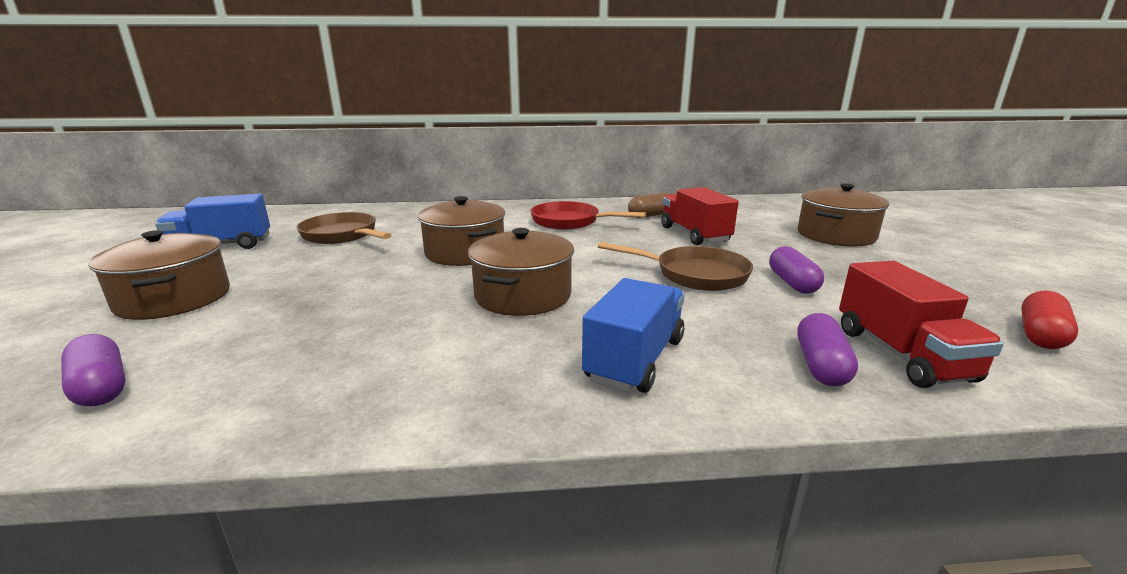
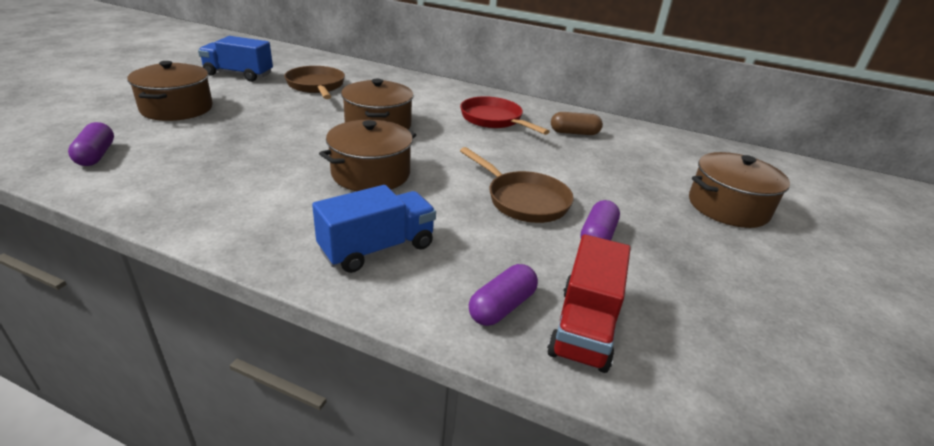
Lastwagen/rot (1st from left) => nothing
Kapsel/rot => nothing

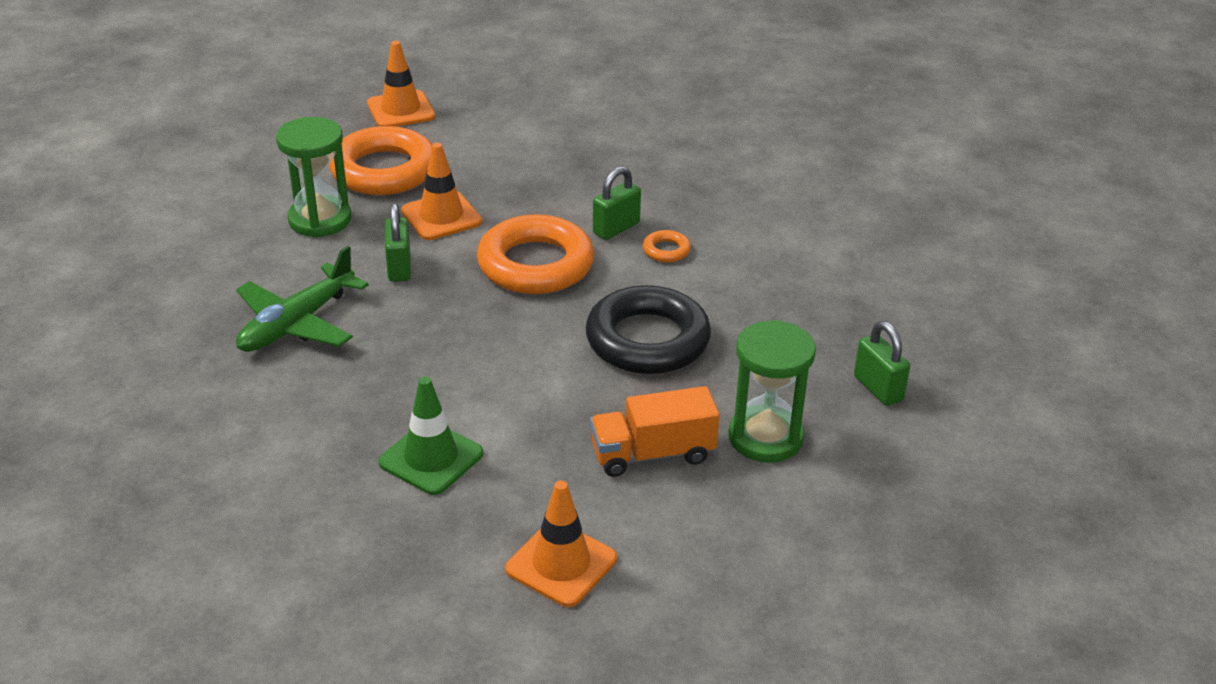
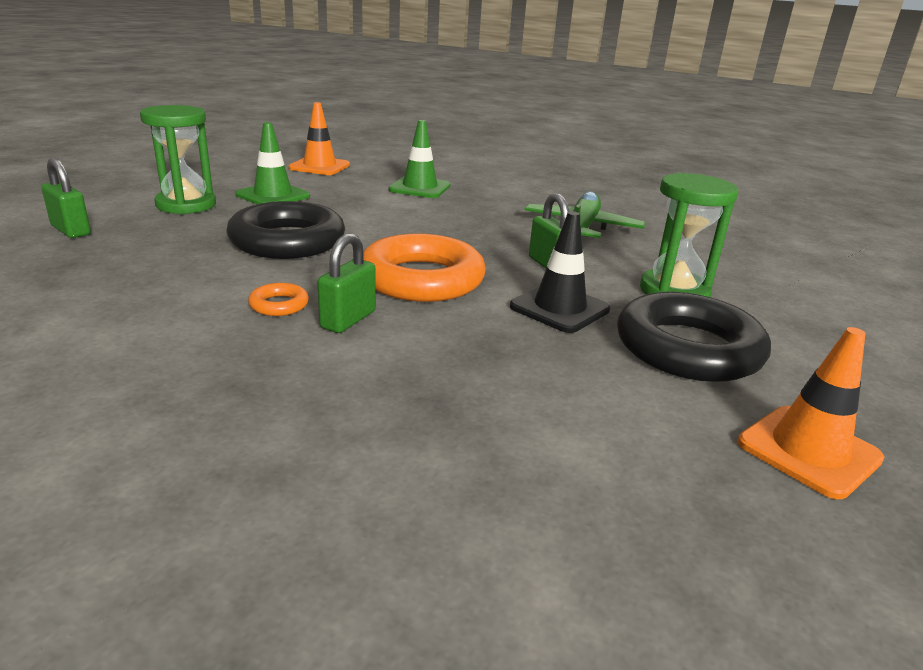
Ring/orange (1st from left) => Ring/schwarz (2nd from left)
Leitkegel/orange (2nd from left) => Leitkegel/schwarz
Lastwagen/orange => Leitkegel/grün (1st from left)

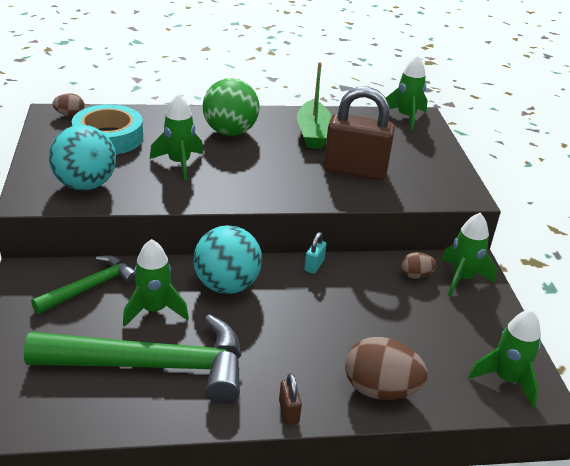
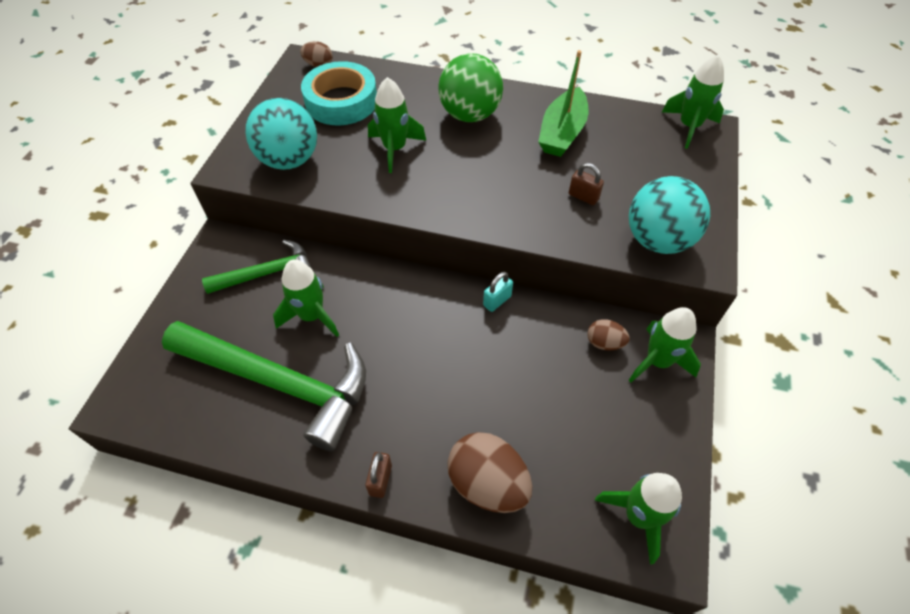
Vorhängeschloss/braun (2nd from left), x0.41
Ball/türkis (2nd from left), move

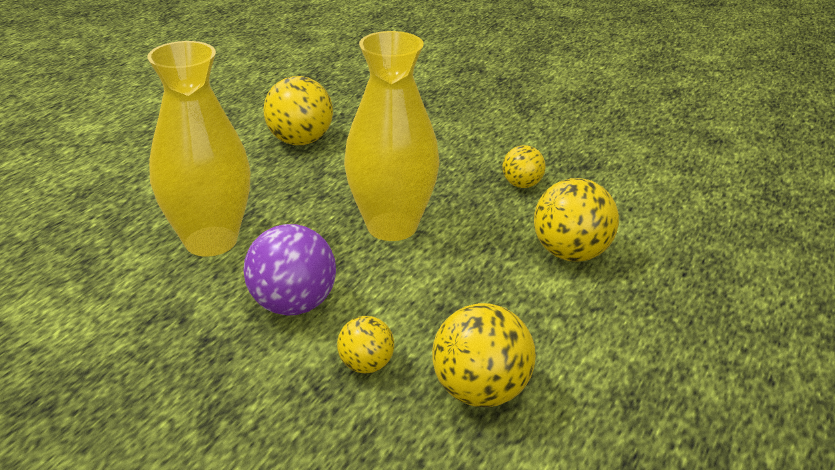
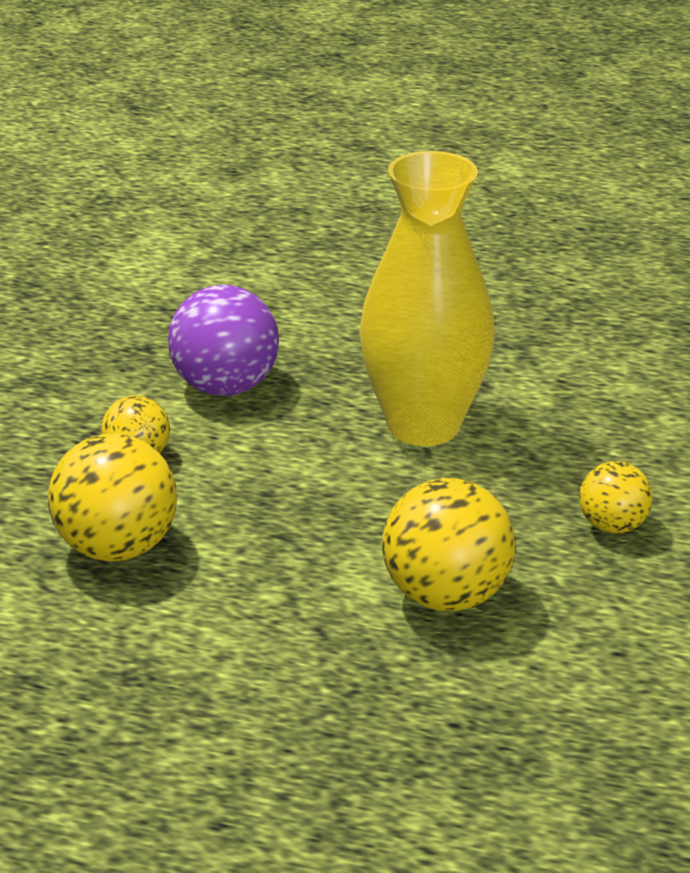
Vase/gelb (1st from left) => nothing
Ball/gelb (1st from left) => nothing

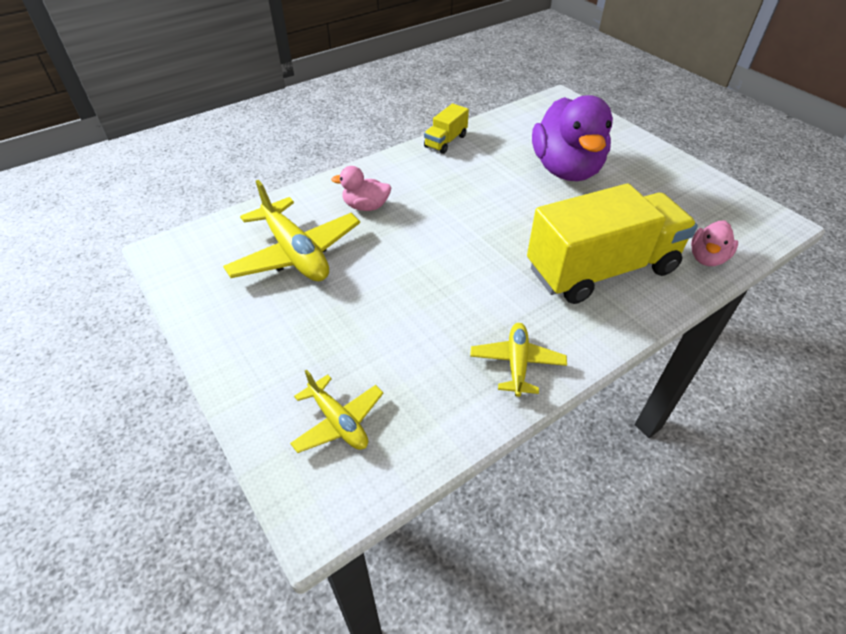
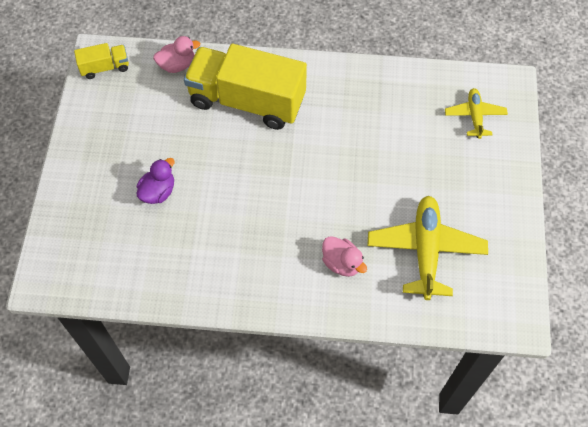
Ente/lila, x0.48
Lastwagen/gelb (1st from left), move
Flugzeug/gelb (3rd from left) => nothing

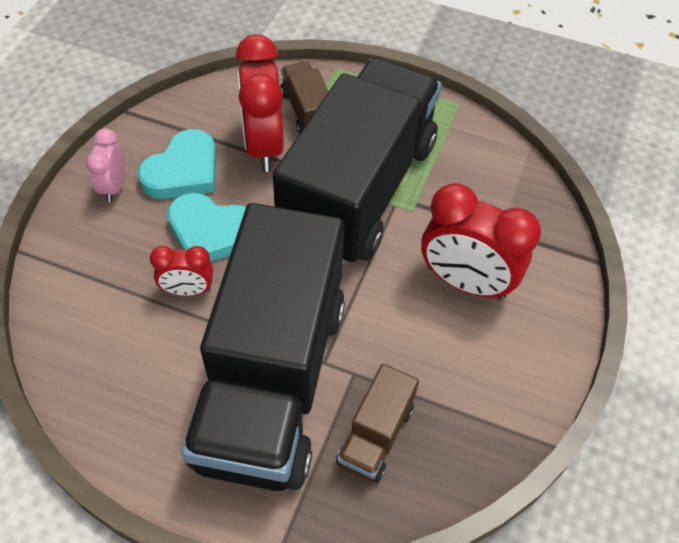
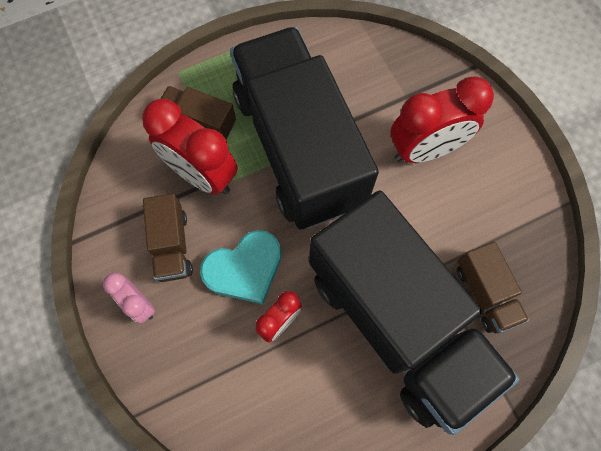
Herz/türkis (1st from left) => Lastwagen/braun (1st from left)

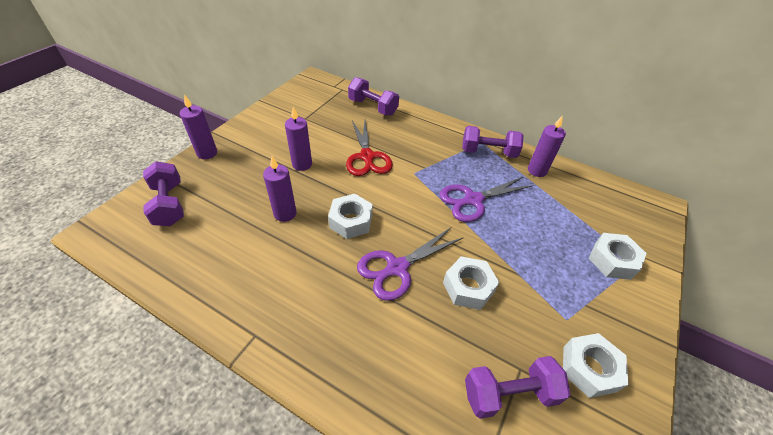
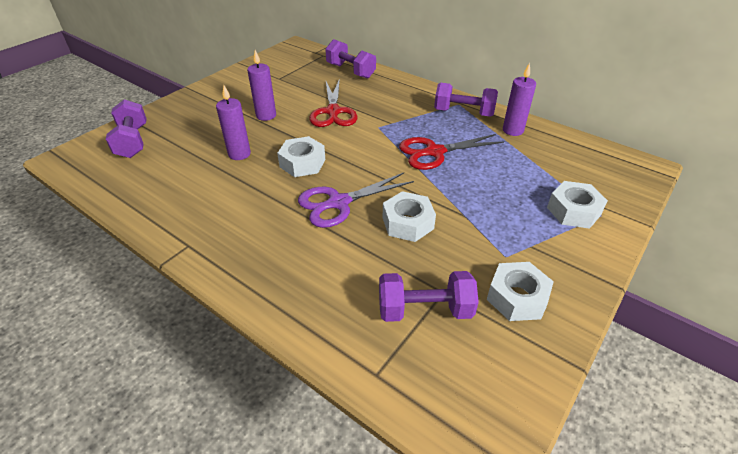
Kerze/lila (1st from left) => nothing
Schere/lila (2nd from left) => Schere/rot (2nd from left)

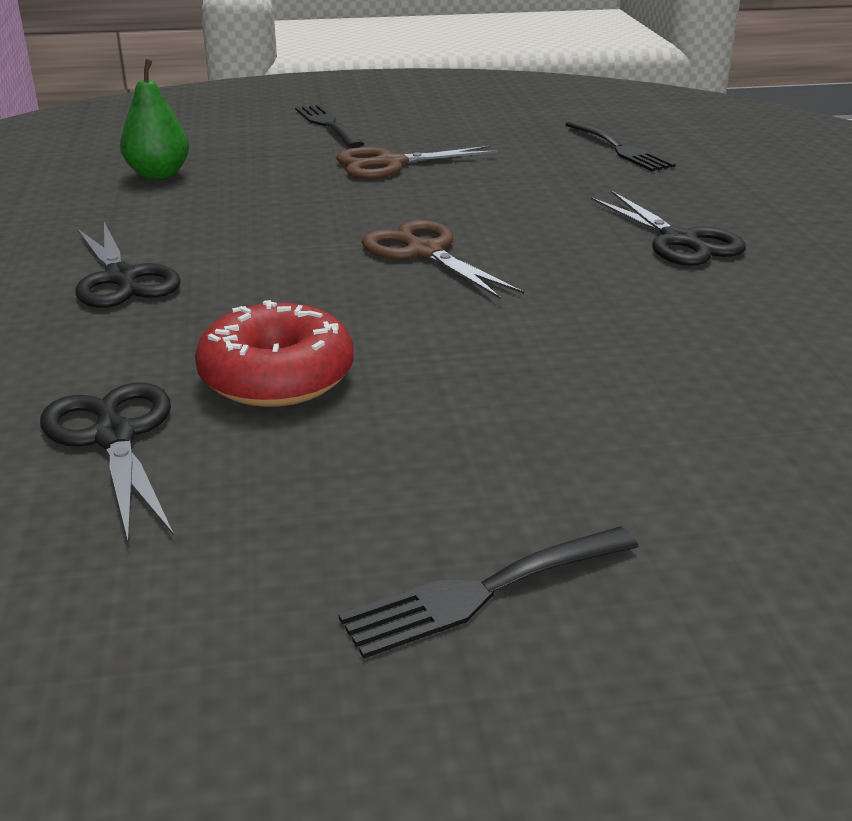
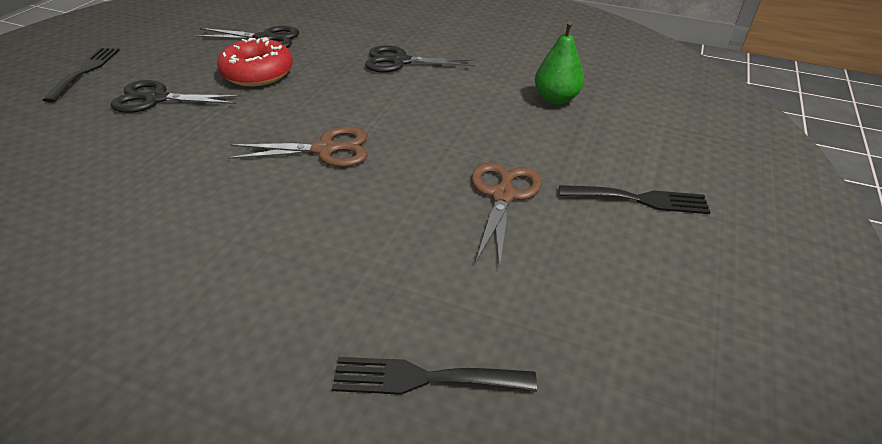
Schere/schwarz (3rd from left in the first image) => Schere/schwarz (1st from left), move

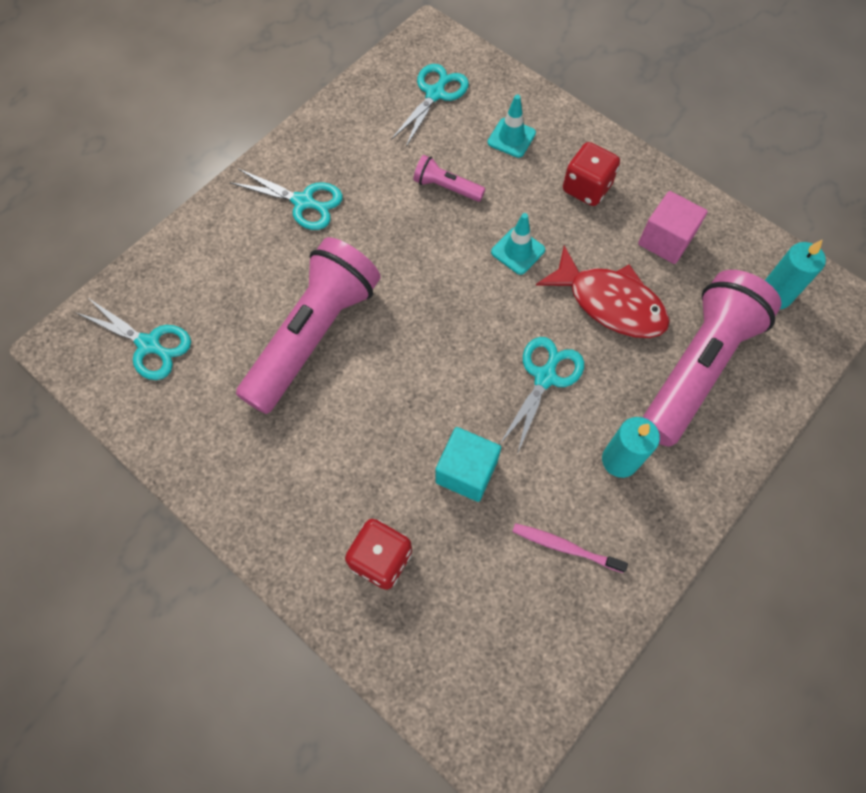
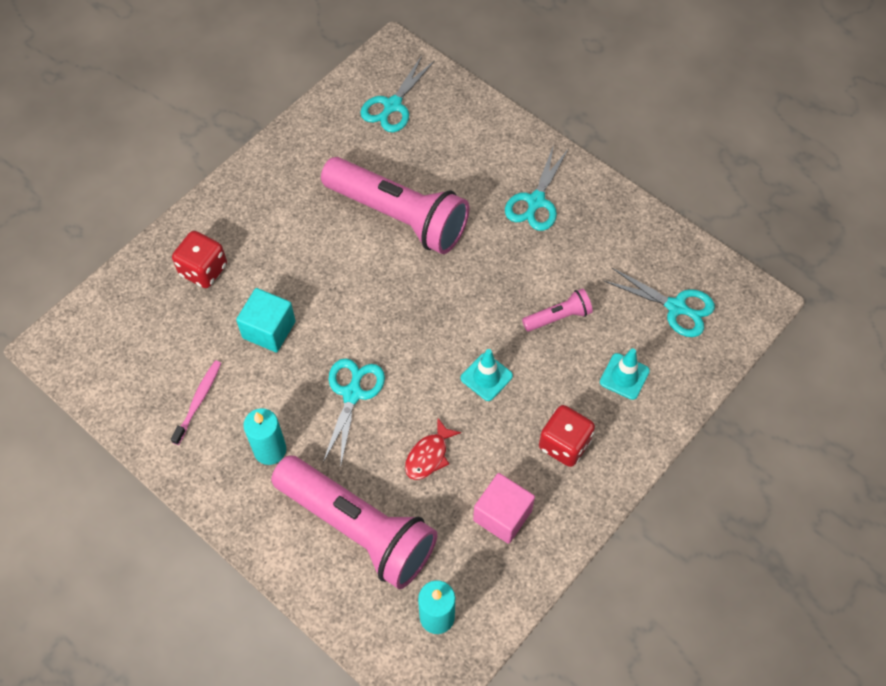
Taschenlampe/rosa (2nd from left in the first image) => Taschenlampe/rosa (3rd from left), 45 degrees clockwise
Fisch/rot, x0.54
Schere/türkis (4th from left in the first image) => Schere/türkis (1st from left), 105 degrees counterclockwise

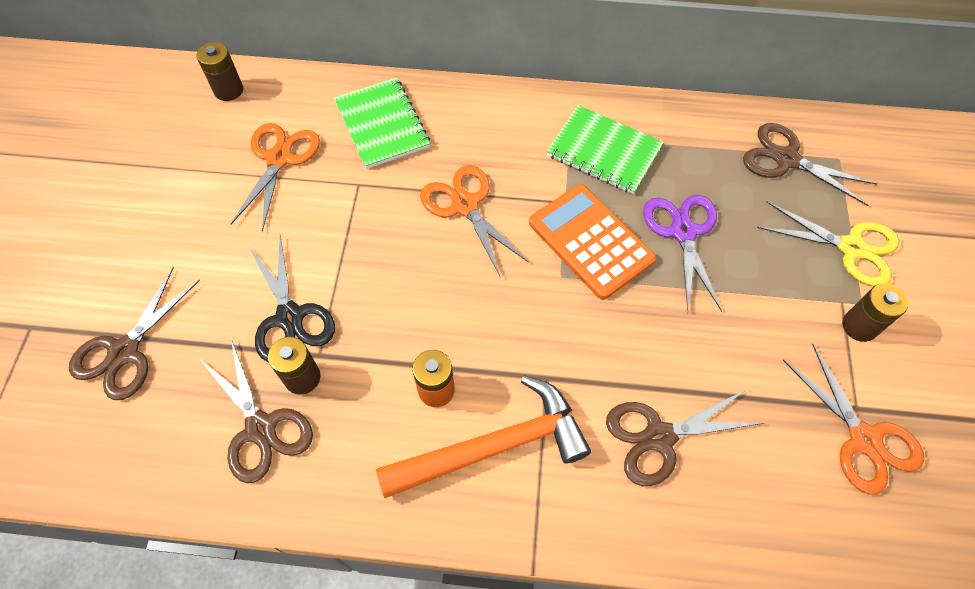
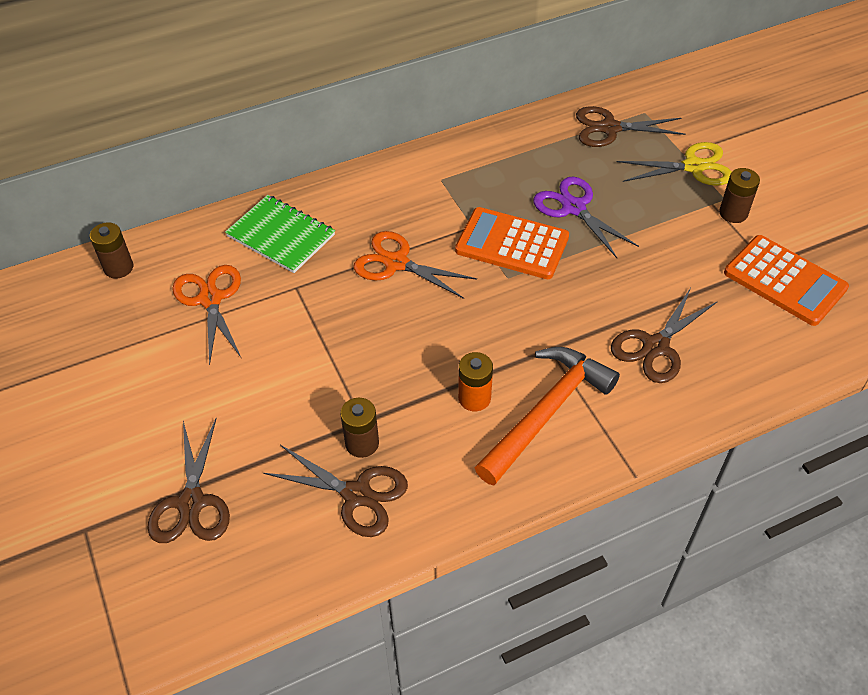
Notizbuch/grün (2nd from left) => nothing
Schere/schwarz => nothing
Schere/orange (3rd from left) => Taschenrechner/orange (2nd from left)

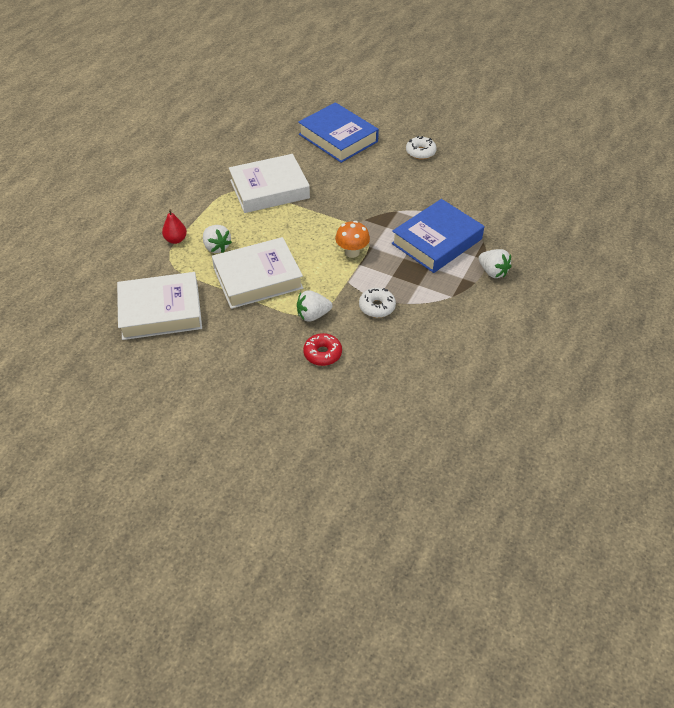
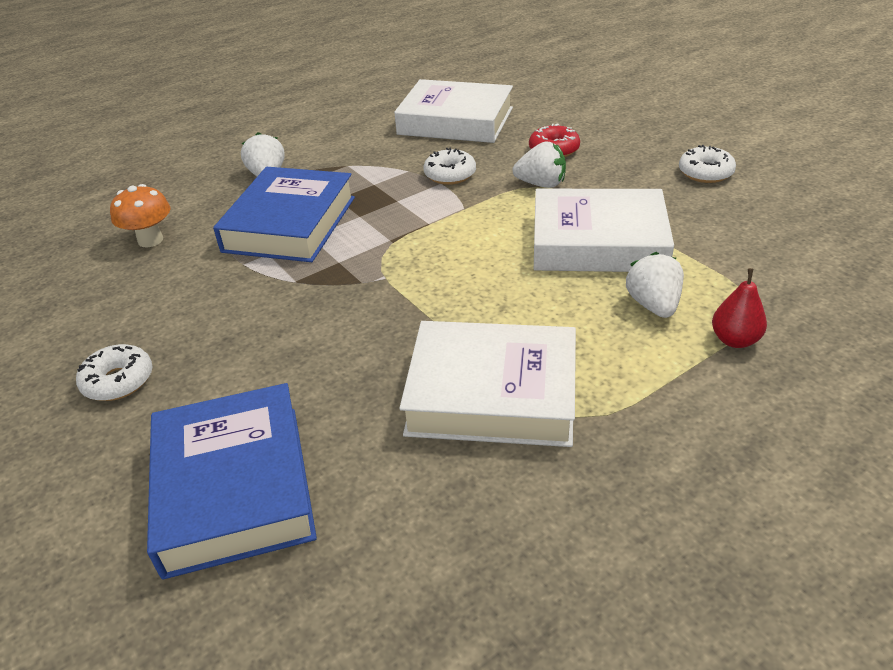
Buch/blau (2nd from left), 60 degrees counterclockwise
Pilz/orange, move
Buch/weiß (1st from left), move
nothing => Donut/weiß (3rd from left)

